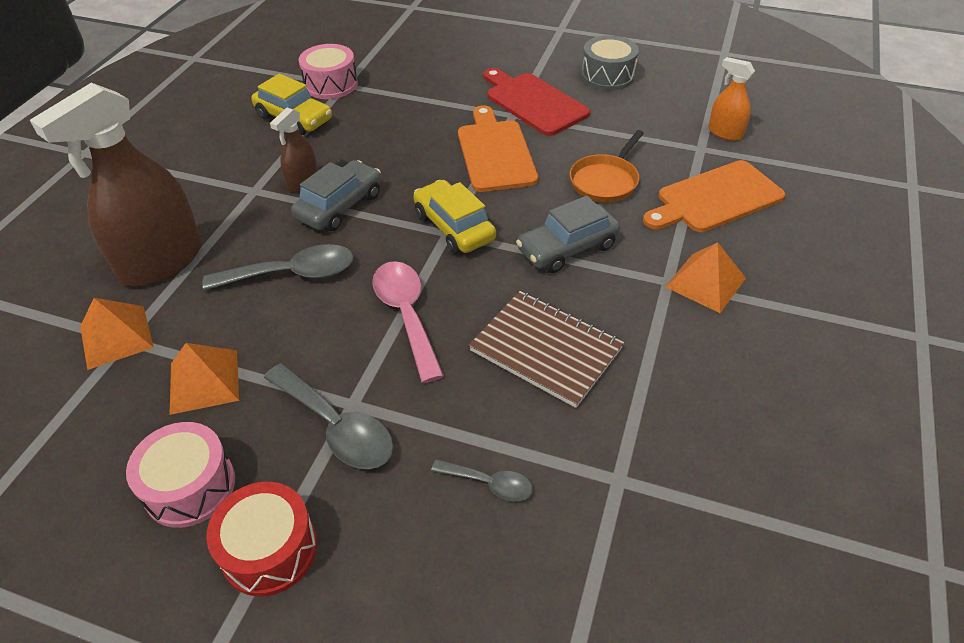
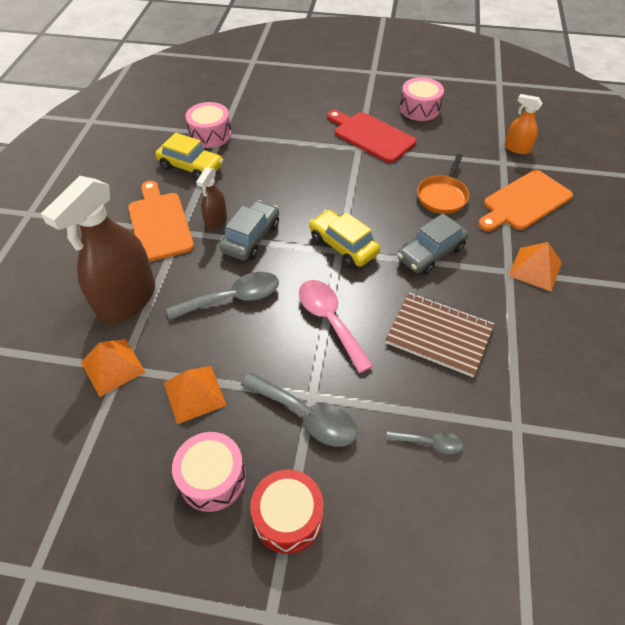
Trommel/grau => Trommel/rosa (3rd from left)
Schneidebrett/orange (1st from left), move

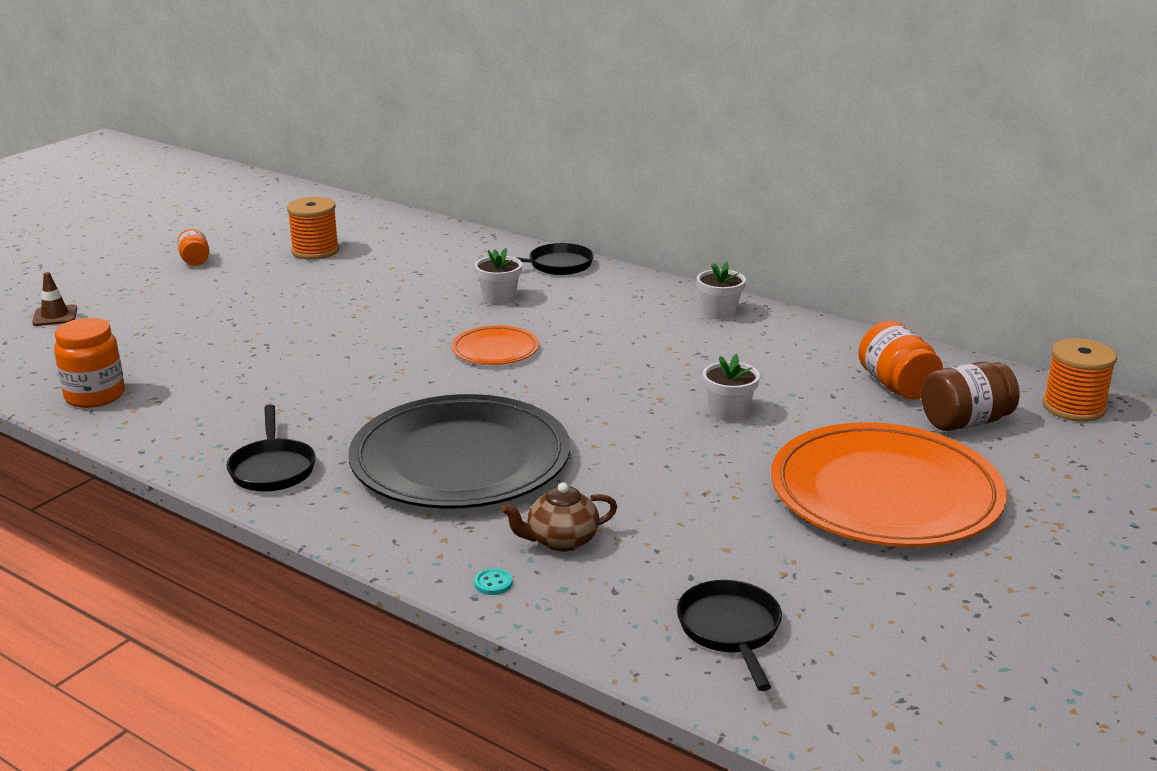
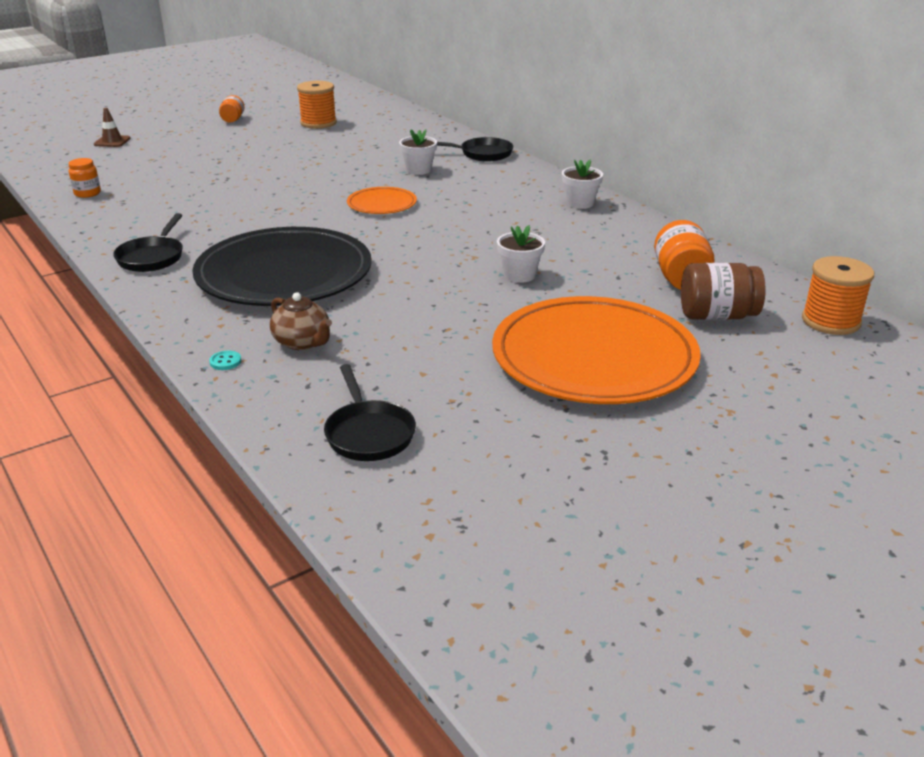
Einmachglas/orange (1st from left), x0.60
Teekanne/braun, 135 degrees counterclockwise
Pfanne/schwarz (3rd from left in the first image) => Pfanne/schwarz (2nd from left), 150 degrees clockwise

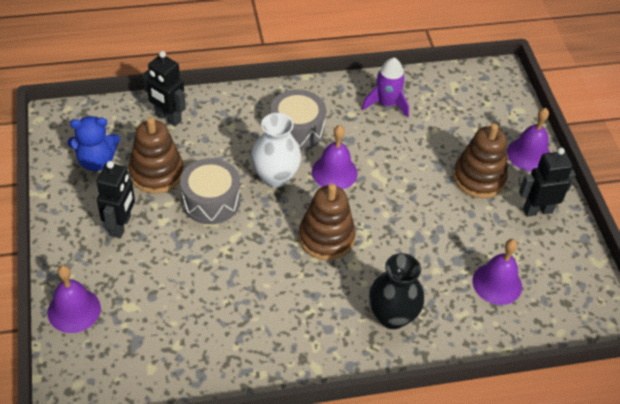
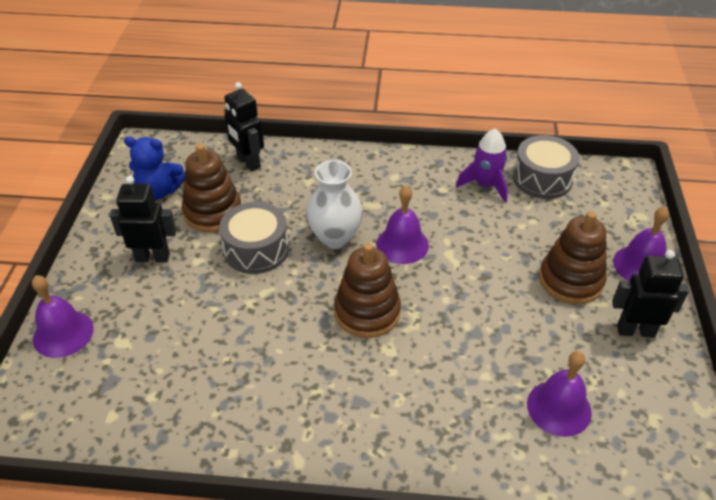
Trommel/grau (2nd from left), move
Roboter/schwarz (1st from left), 120 degrees counterclockwise
Vase/schwarz => nothing

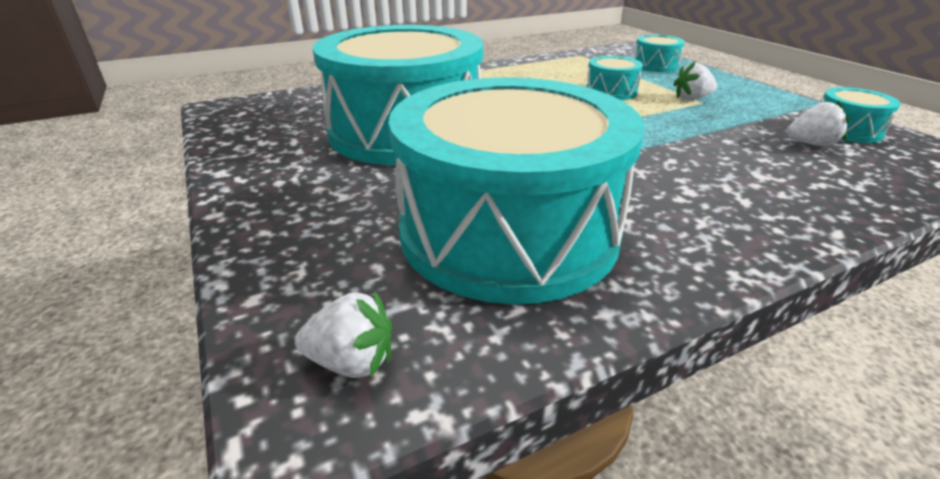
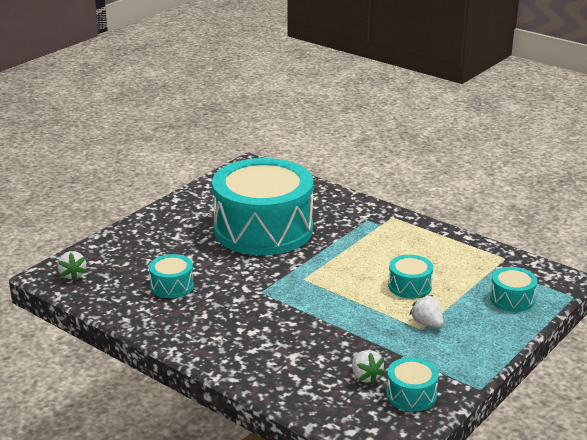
Trommel/türkis (2nd from left in the first image) => Trommel/türkis (1st from left), x0.40

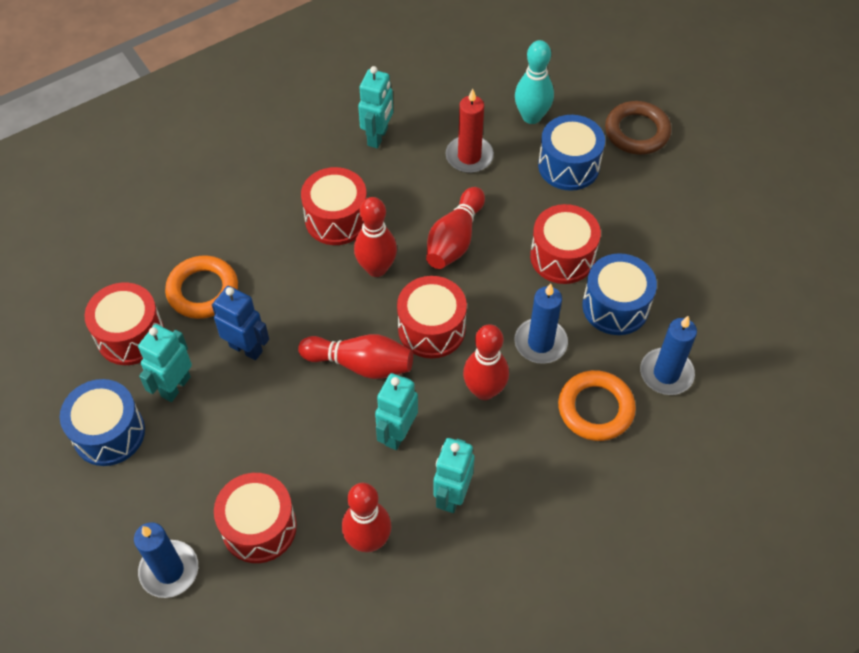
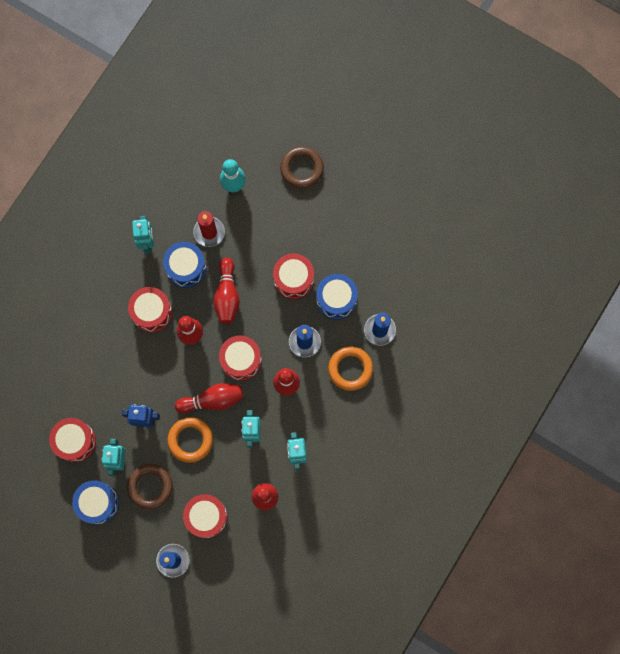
Trommel/blau (2nd from left), move
Ring/orange (1st from left), move
nothing => Ring/braun (1st from left)

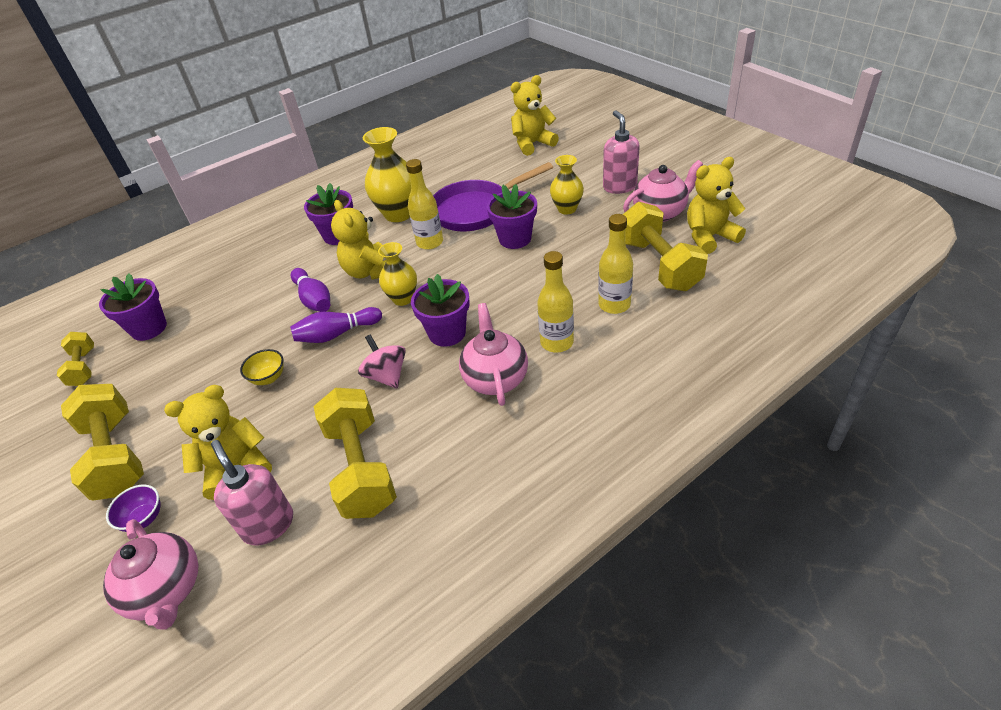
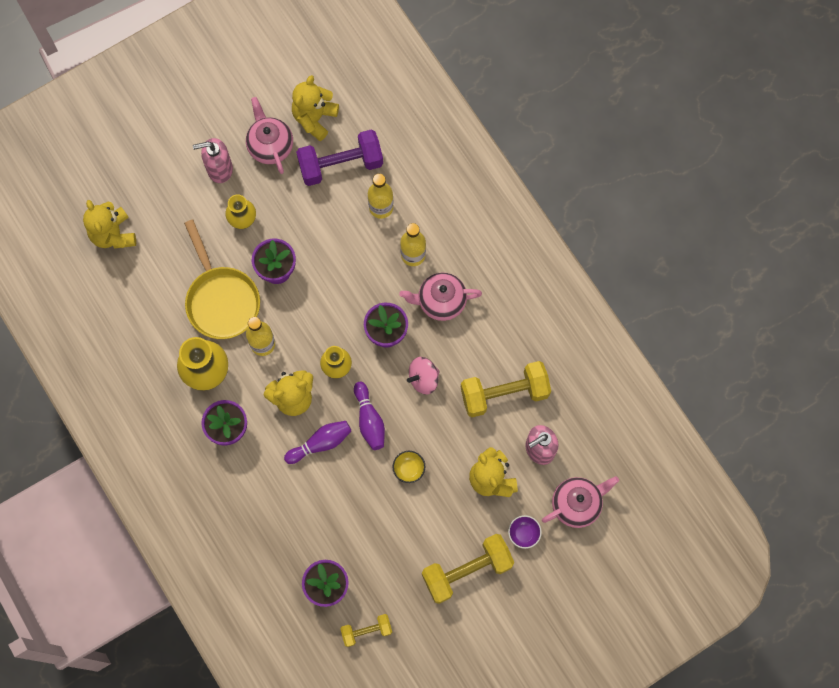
Teddybär/gelb (4th from left in the first image) => Teddybär/gelb (3rd from left), 45 degrees clockwise
Pfanne/lila => Pfanne/gelb
Hantel/gelb (4th from left) => Hantel/lila

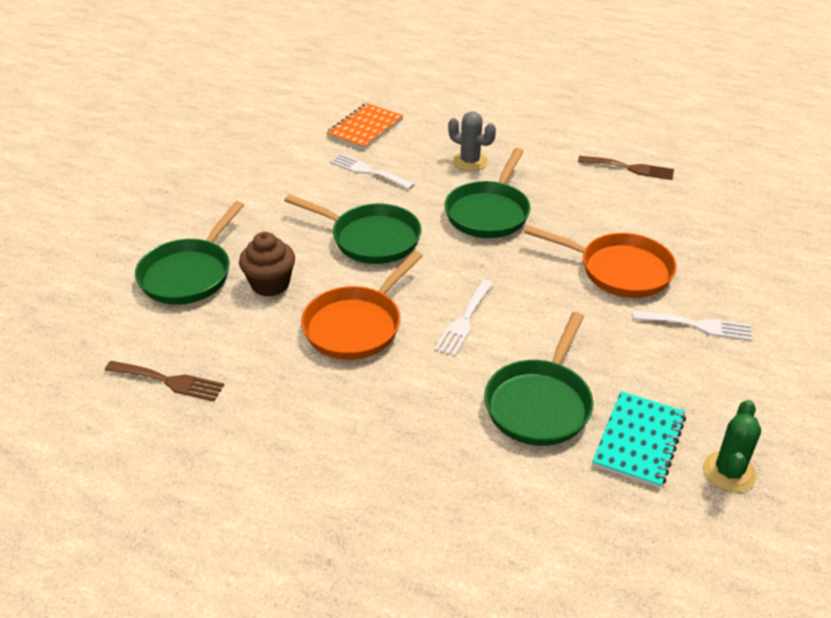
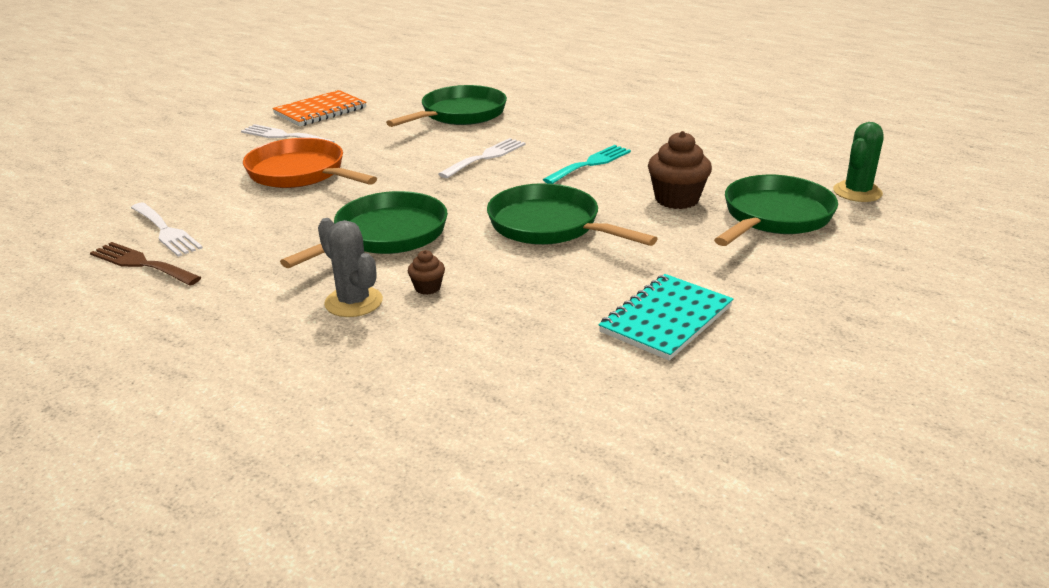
Notizbuch/orange, move
Gabel/weiß (1st from left), move
Pfanne/orange (1st from left) => Gabel/türkis
Gabel/braun (1st from left) => nothing
Notizbuch/türkis, move
Kaktus/grün, move
nothing => Muffin/braun (1st from left)

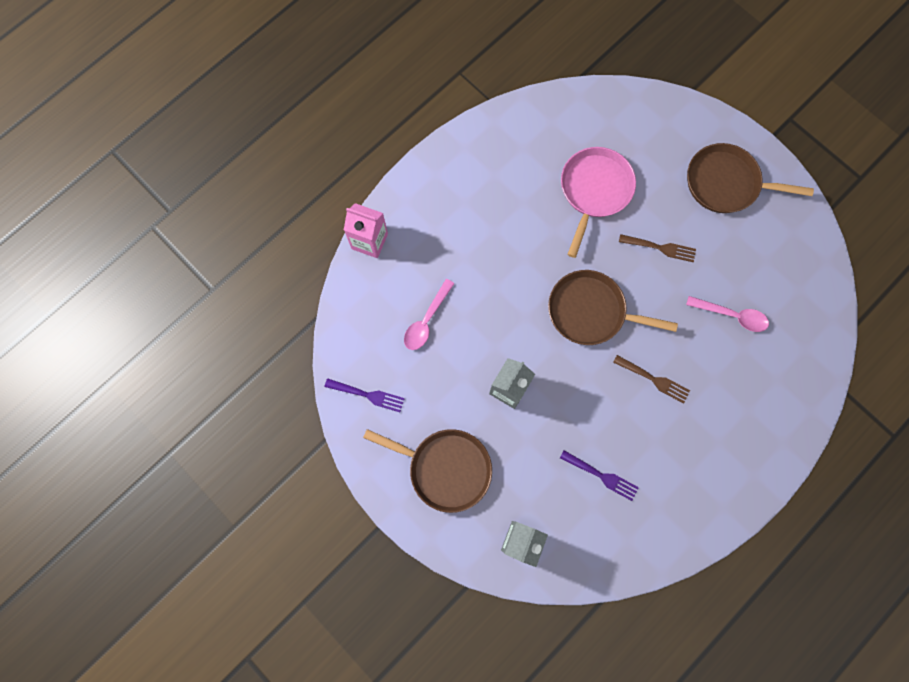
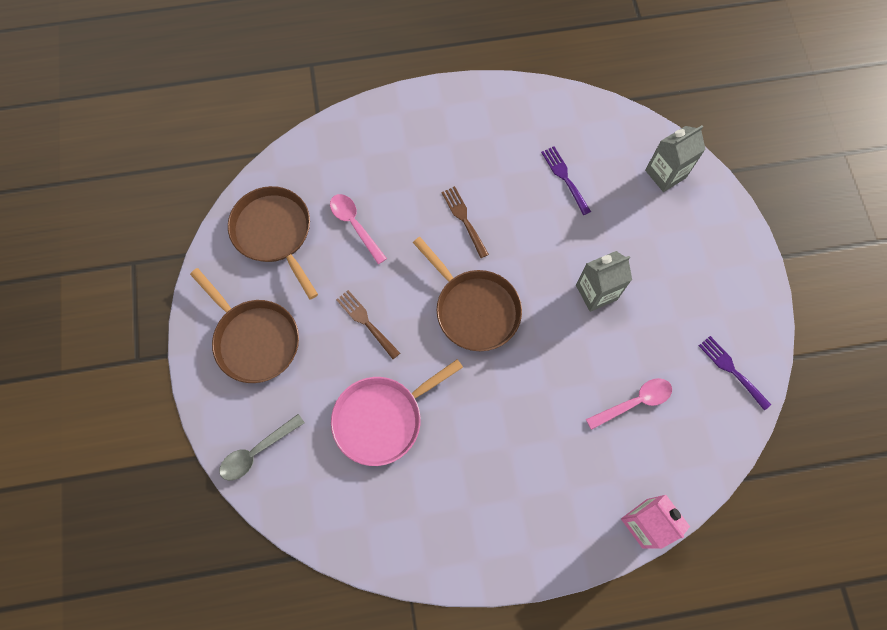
Pfanne/braun (1st from left in the first image) => Pfanne/braun (2nd from left), move
nothing => Löffel/grau

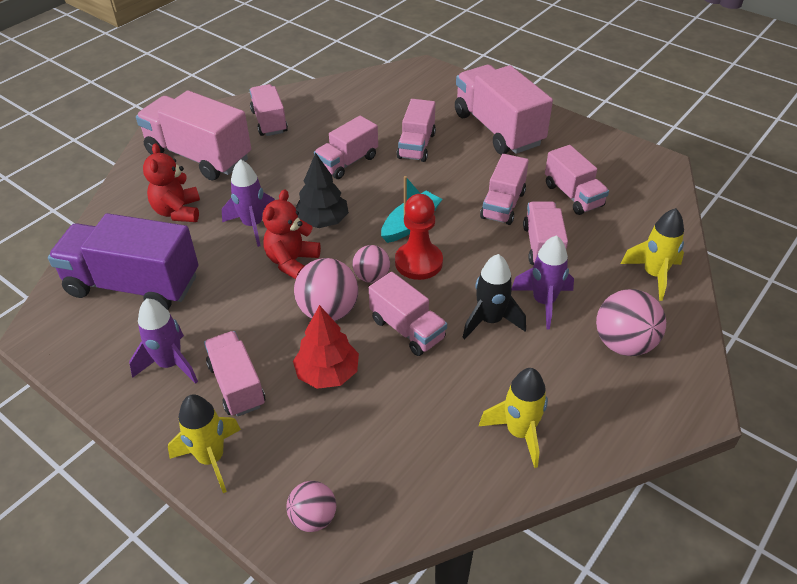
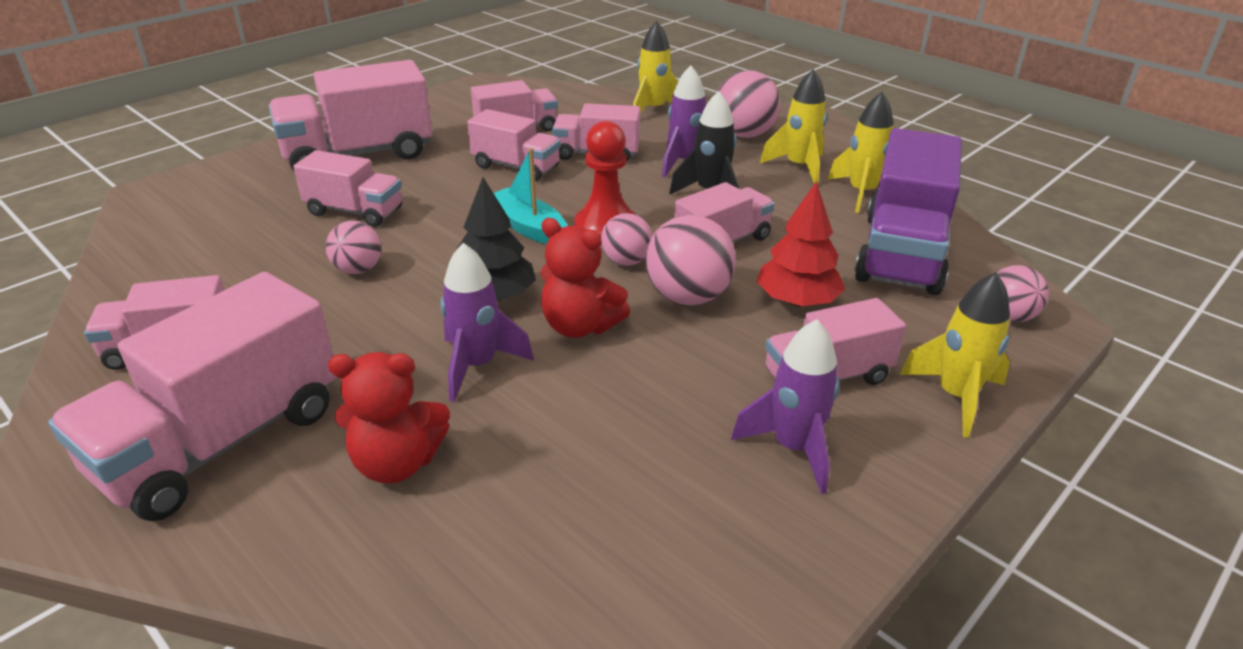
Lastwagen/rosa (4th from left) => Ball/rosa (1st from left)
Lastwagen/lila, move
nothing => Rakete/gelb (2nd from left)

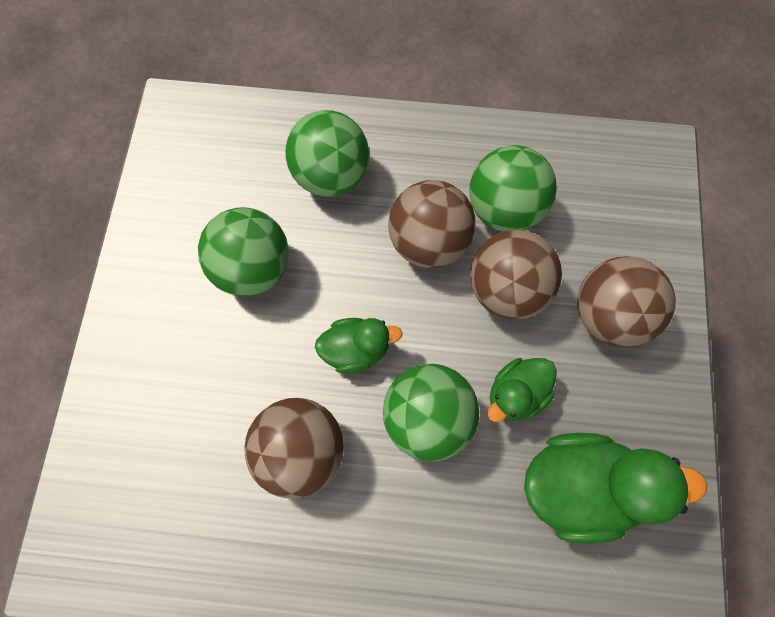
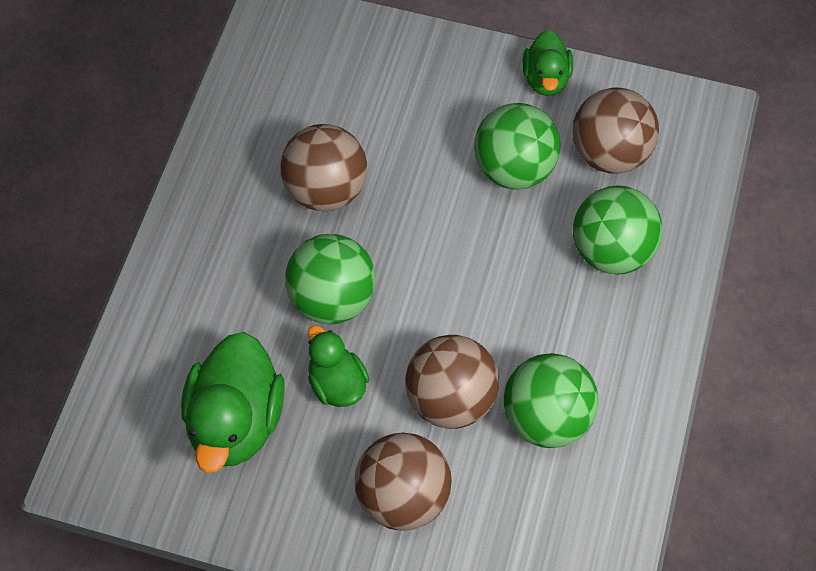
Ball/braun (2nd from left in the first image) => Ball/braun (4th from left), move
Ente/grün (1st from left in the first image) => Ente/grün (3rd from left), move

